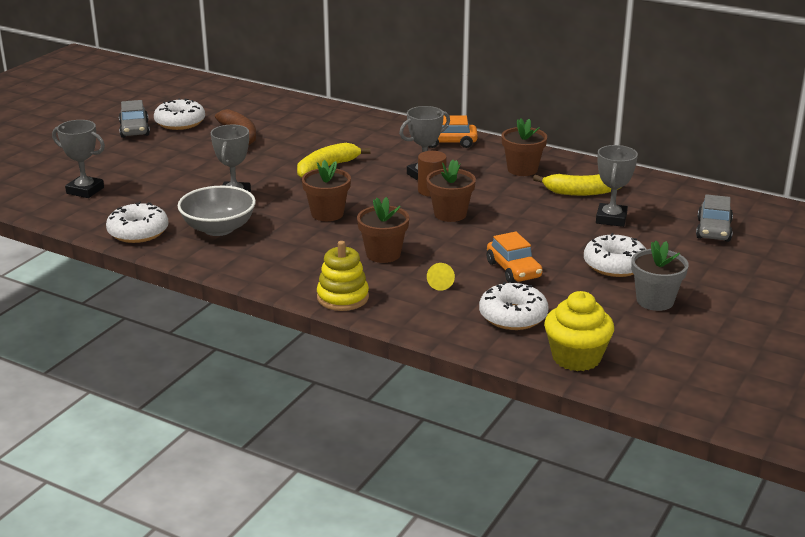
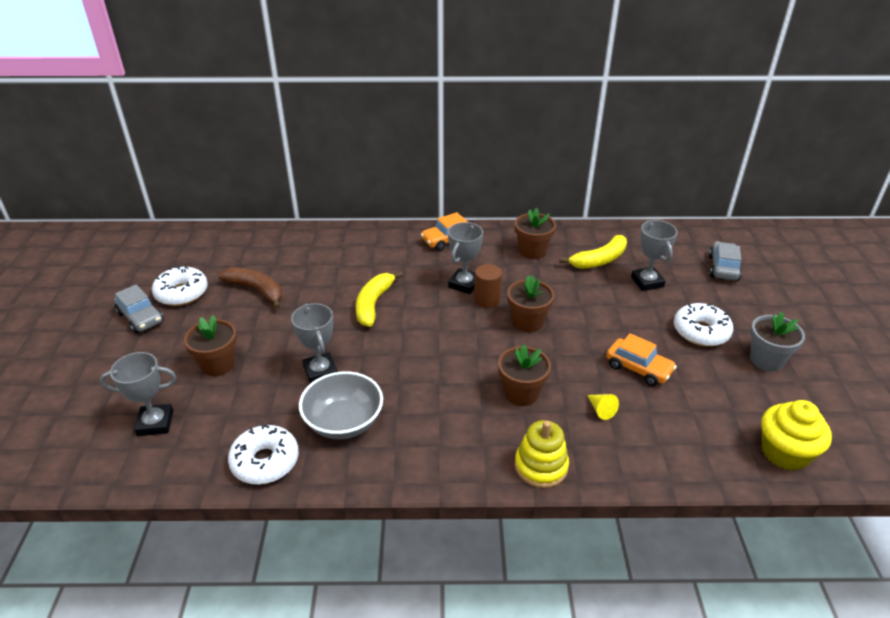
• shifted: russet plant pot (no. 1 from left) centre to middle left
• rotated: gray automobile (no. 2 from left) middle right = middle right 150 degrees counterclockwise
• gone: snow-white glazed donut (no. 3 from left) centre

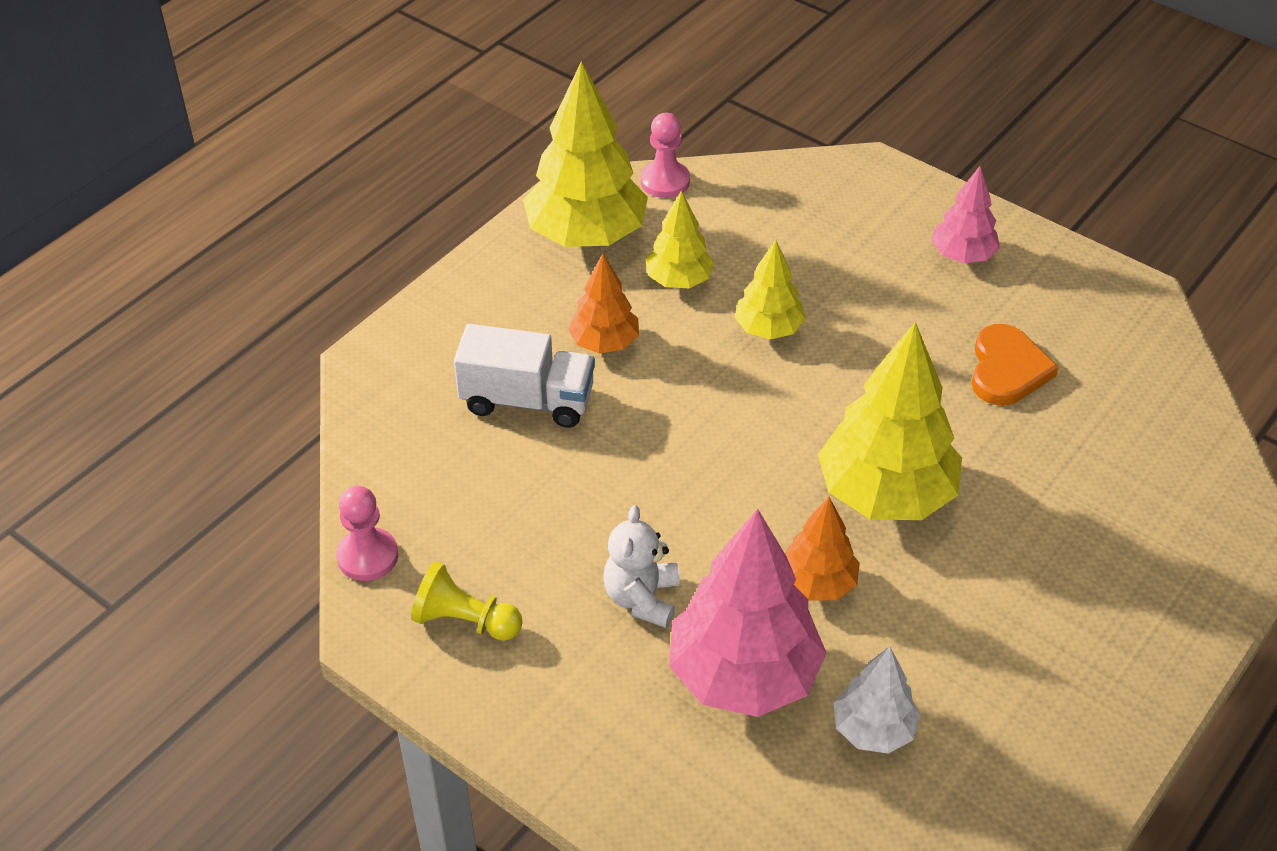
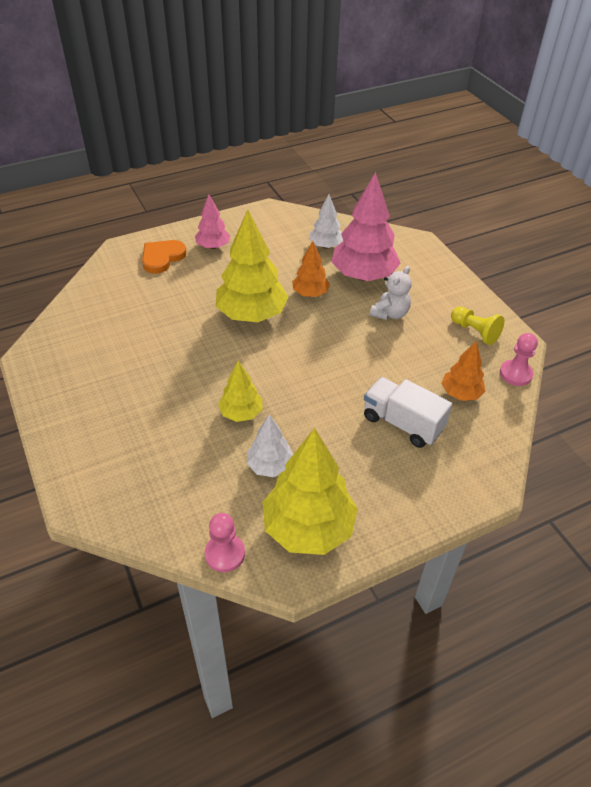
• shifted: rose-pink fir tree (no. 2 from left in the first image) top right to rose-pink fir tree (no. 1 from left) top centre
• repainted: bright yellow fir tree (no. 2 from left) top centre to snow-white fir tree (no. 1 from left) centre
• shifted: orange-coloured fir tree (no. 1 from left in the first image) centre to orange-coloured fir tree (no. 2 from left) middle right
• shifted: orange-coloured heart shape middle right to top left

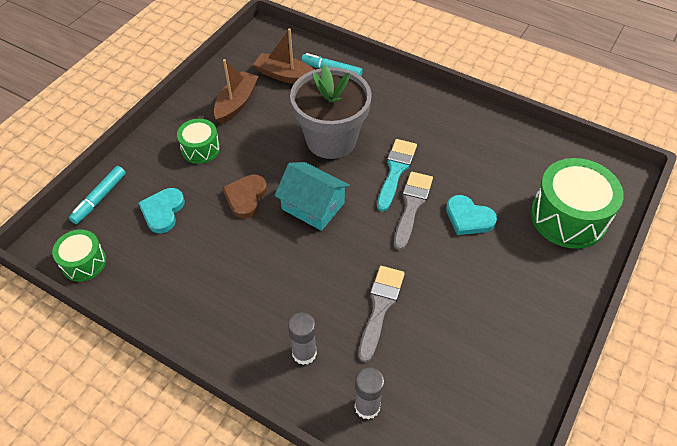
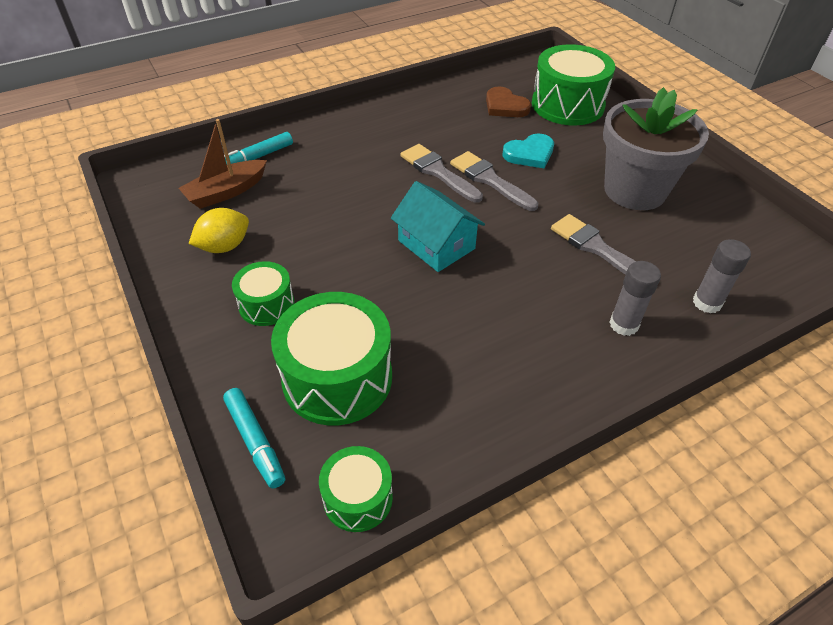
• swapped: russet boat (no. 1 from left) top centre to bright yellow citrus fruit middle left
• shifted: gray plant pot top centre to top right
• repainted: turquoise paintbrush centre to gray paintbrush (no. 1 from left) top centre
• rotated: turquoise toy house centre = centre 75 degrees clockwise
• shifted: russet heart shape centre to top centre
• swapped: turquoise heart shape (no. 1 from left) middle left to leaf-green drum (no. 2 from left) centre

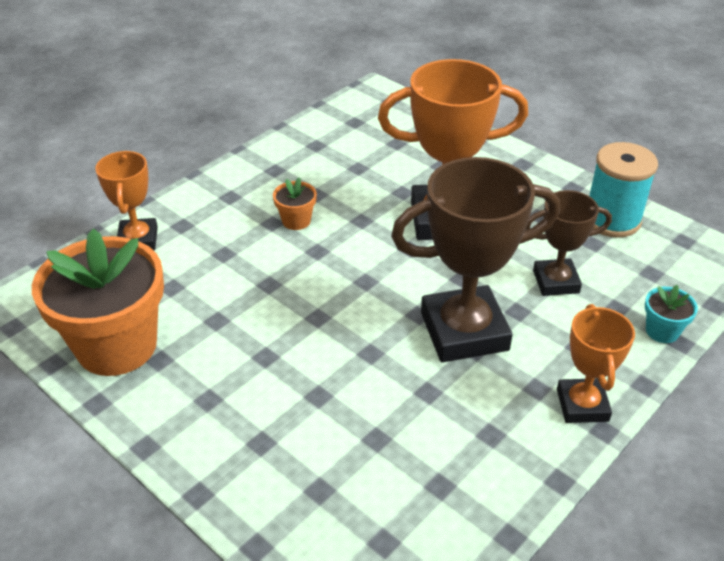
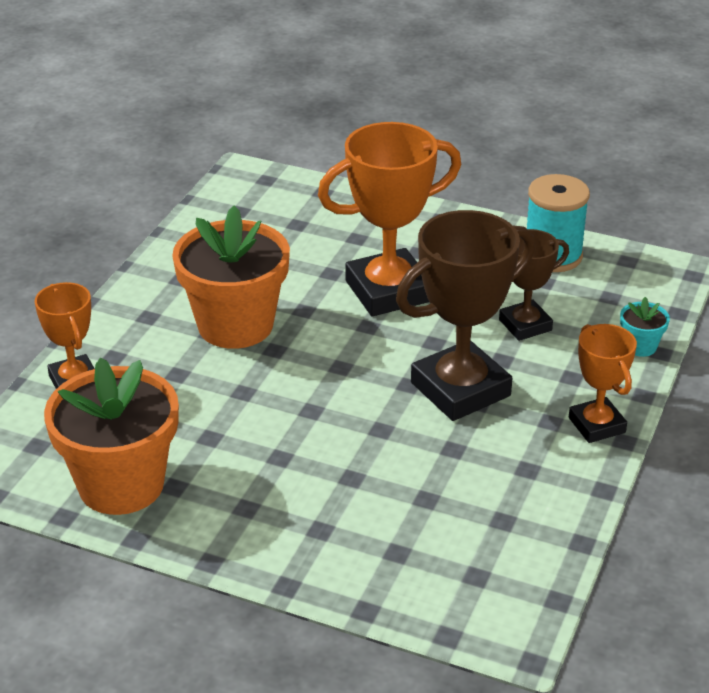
• scaled: orange-coloured plant pot (no. 2 from left) centre = middle left x2.38

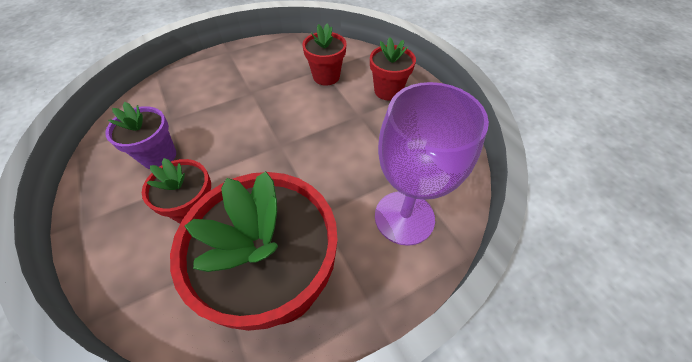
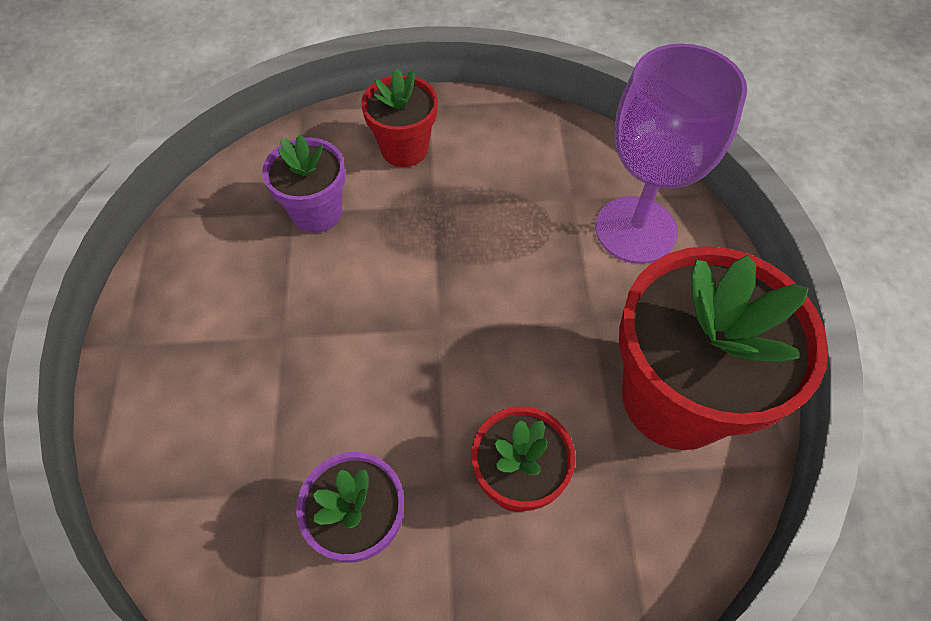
• repainted: red plant pot (no. 3 from left) top centre to purple plant pot (no. 1 from left) top left

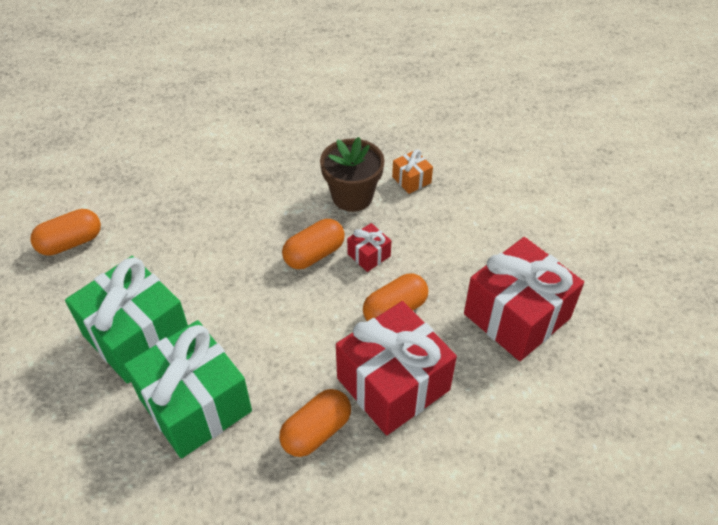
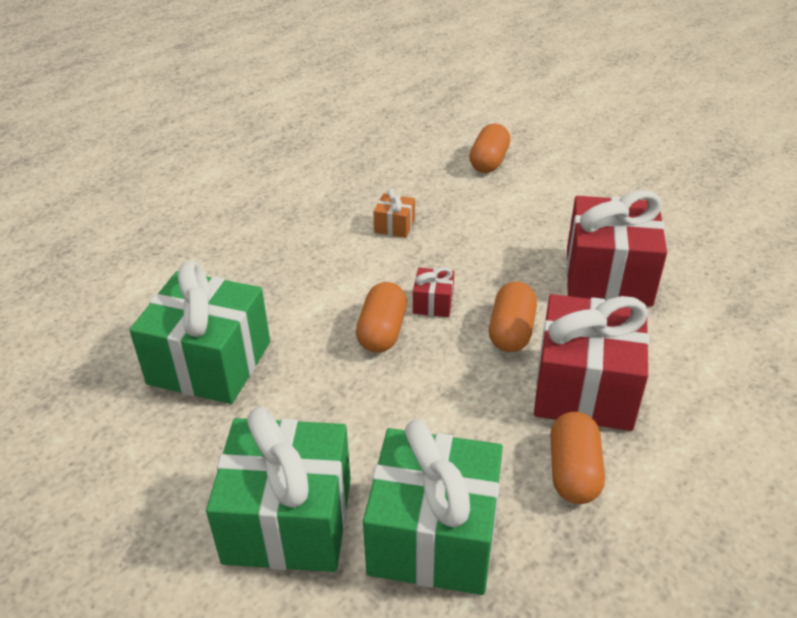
• gone: russet plant pot top centre
• shifted: orange-coloured pill shape (no. 1 from left in the first image) middle left to orange-coloured pill shape (no. 2 from left) top centre
• new: leaf-green present (no. 1 from left) middle left

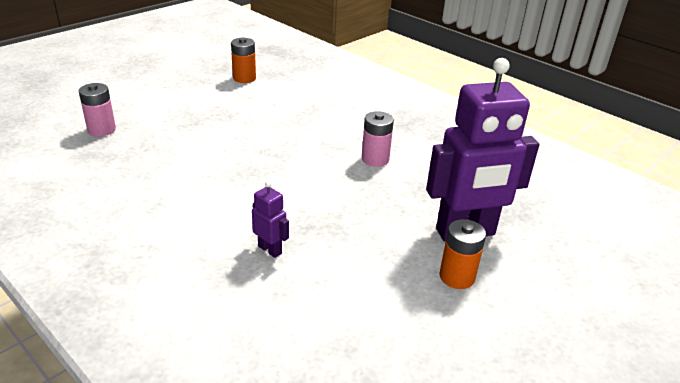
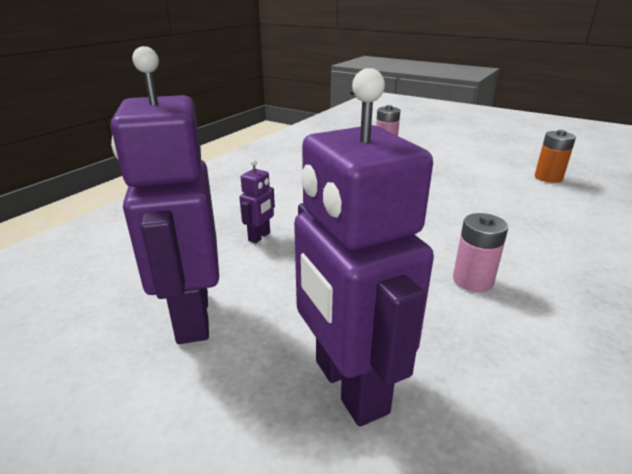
• gone: orange-coloured power cell (no. 2 from left) middle right
• new: purple robot figure (no. 1 from left) middle left

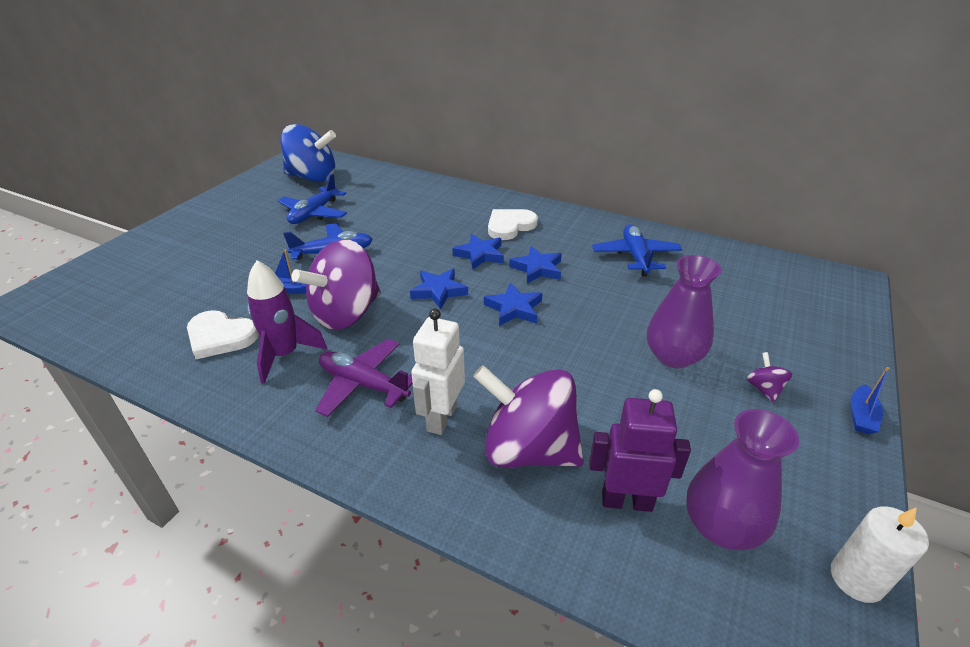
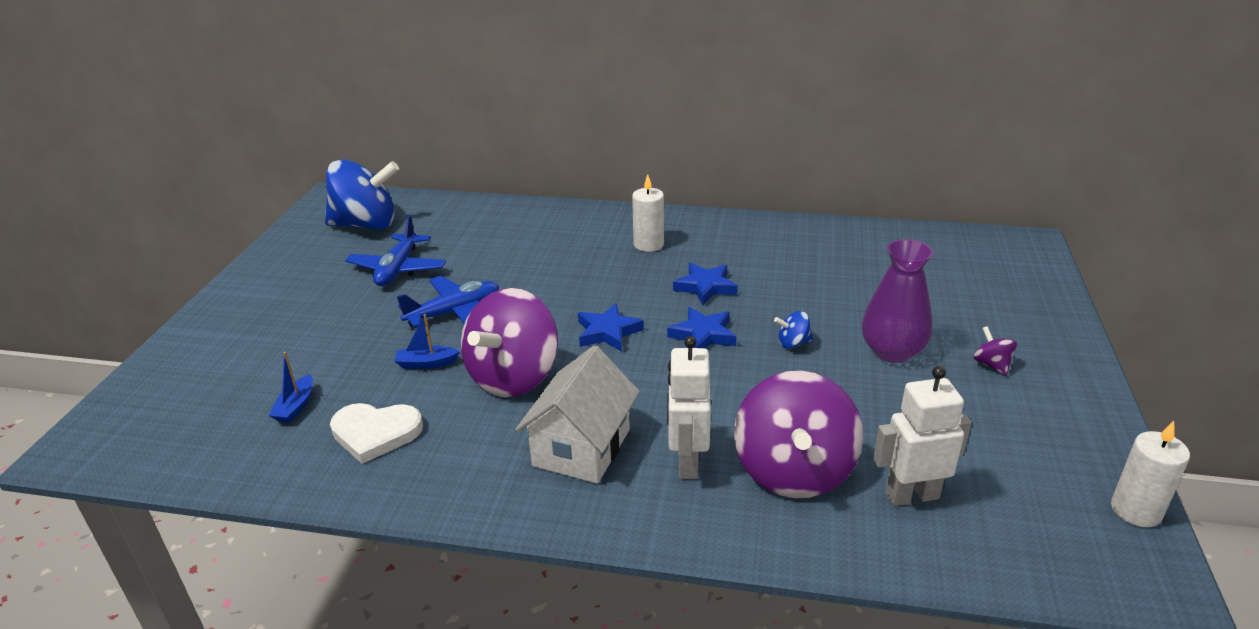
• swapped: snow-white heart shape (no. 2 from left) centre to snow-white candle (no. 1 from left) centre
• gone: blue aeroplane (no. 3 from left) centre
• gone: blue star shape (no. 2 from left) centre
• gone: purple rocket middle left
• swapped: purple aeroplane centre to snow-white toy house centre
• rotated: purple spinning top (no. 2 from left) centre = bottom centre 90 degrees counterclockwise
• shifted: blue boat (no. 2 from left in the first image) middle right to blue boat (no. 1 from left) middle left
• repainted: purple robot figure bottom centre to snow-white robot figure (no. 2 from left) bottom right
• gone: purple tall vase (no. 2 from left) bottom right
• new: blue spinning top (no. 2 from left) centre

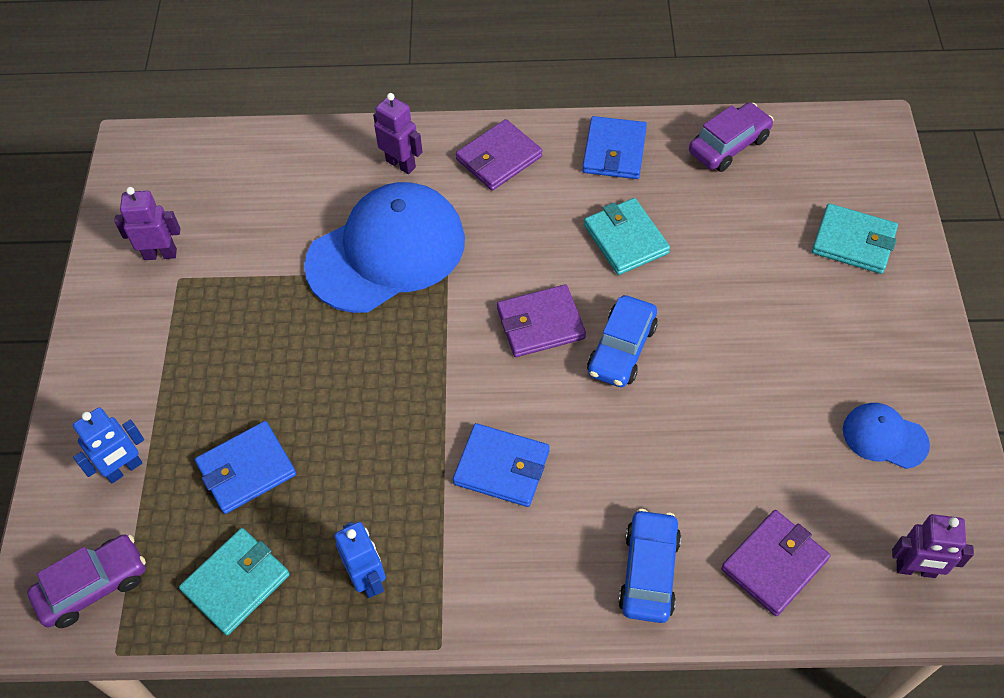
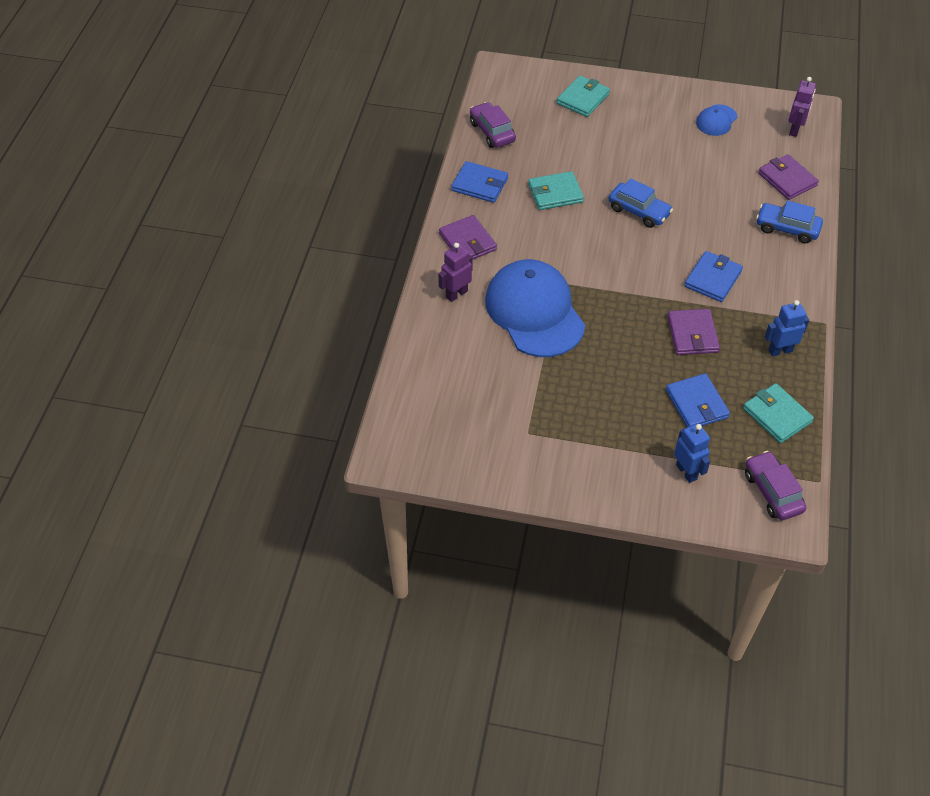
• gone: purple robot figure (no. 1 from left) top left
• shifted: purple wallet (no. 2 from left) centre to middle right

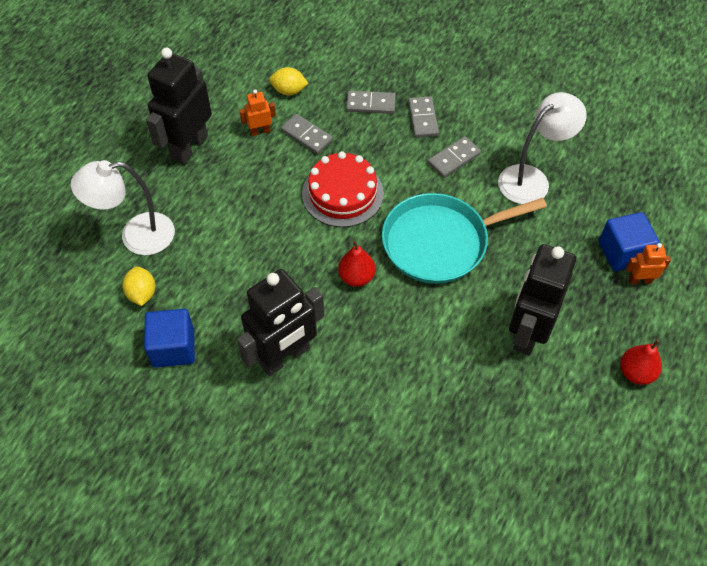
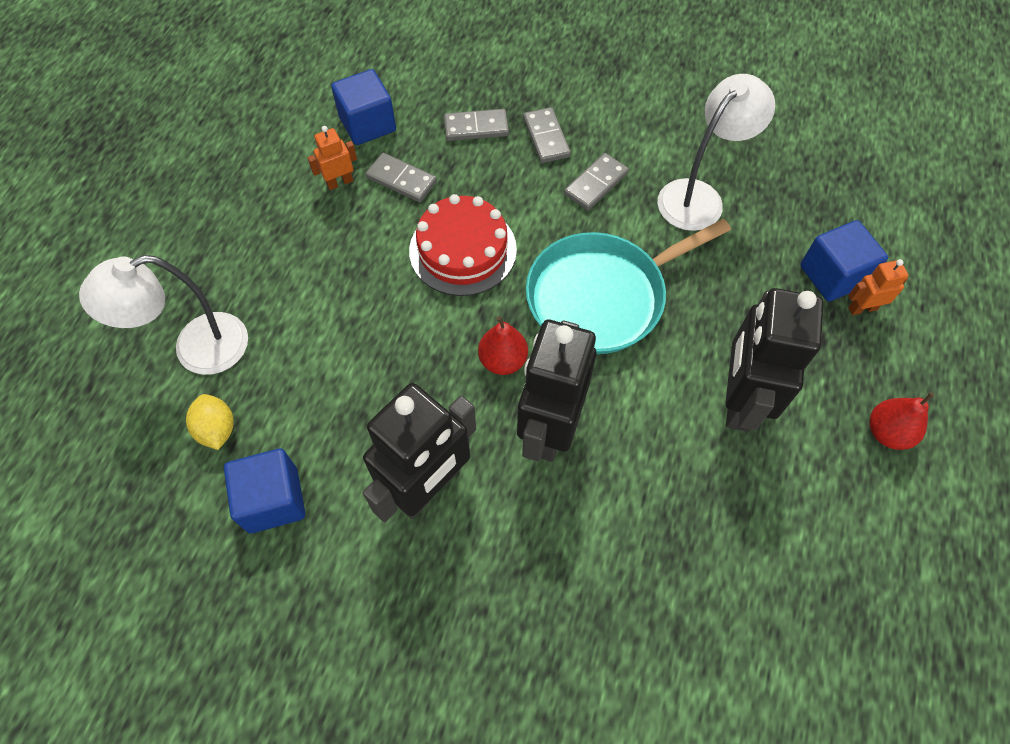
• shifted: black robot figure (no. 1 from left in the first image) top left to black robot figure (no. 2 from left) centre
• swapped: bright yellow citrus fruit (no. 2 from left) top centre to blue solid cube (no. 2 from left) top centre

